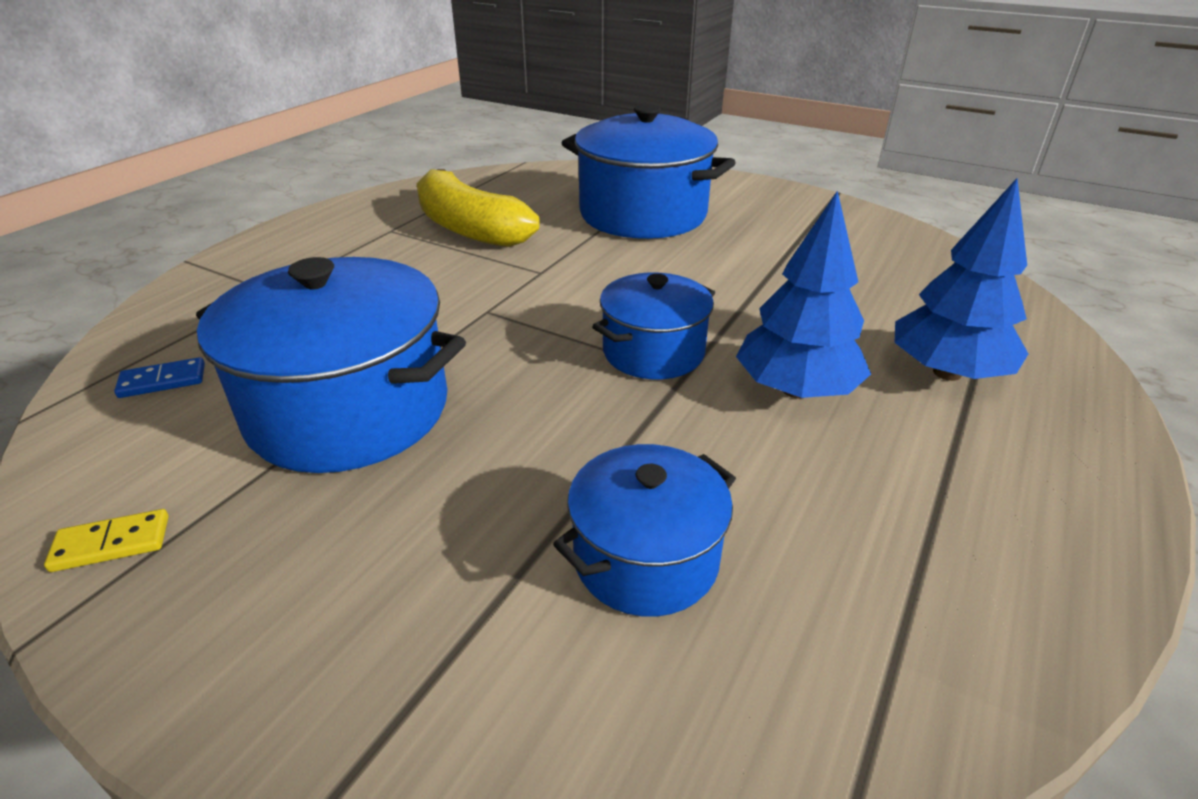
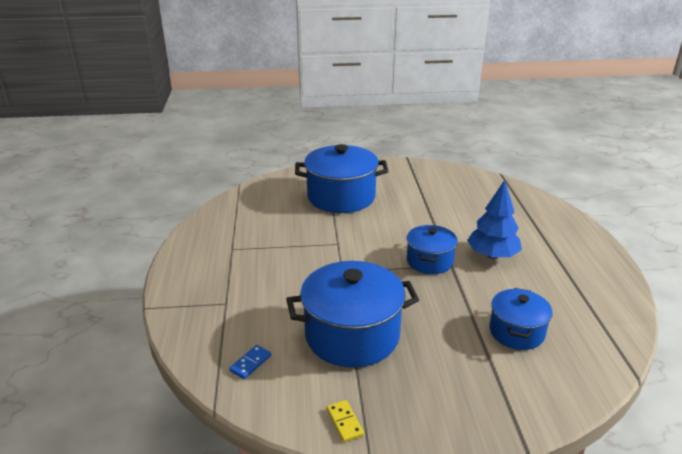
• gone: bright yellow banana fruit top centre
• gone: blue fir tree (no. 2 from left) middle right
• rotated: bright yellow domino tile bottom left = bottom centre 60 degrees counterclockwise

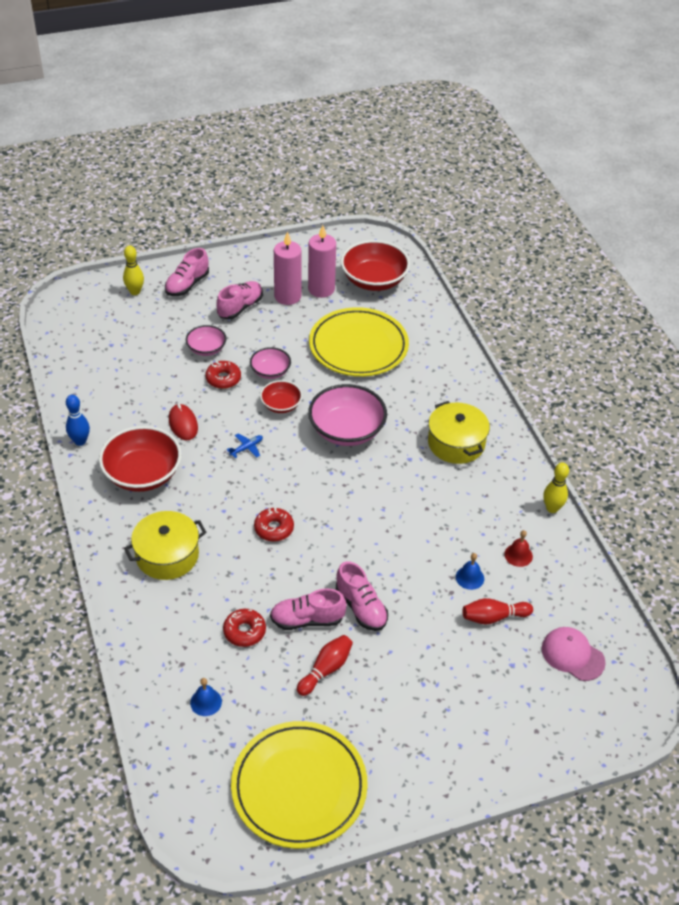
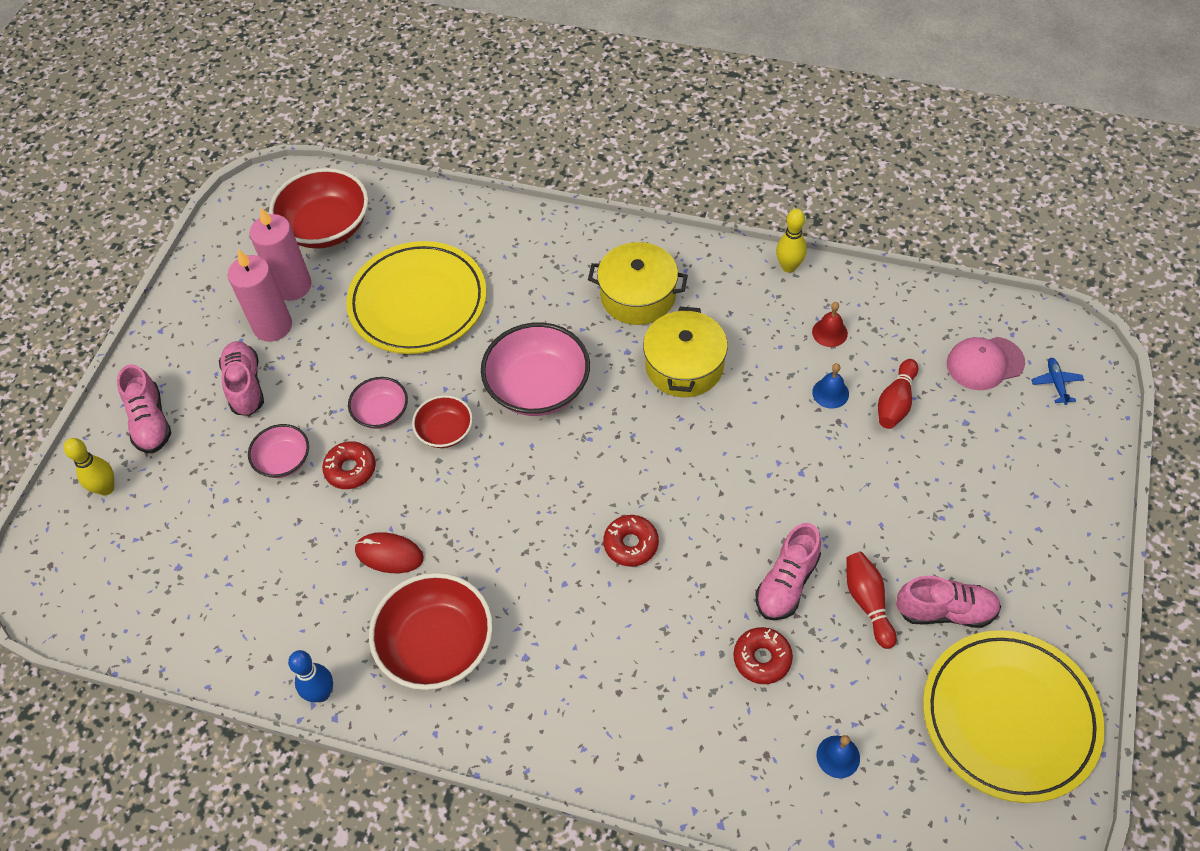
• shifted: blue aeroplane centre to middle right
• shifted: bright yellow stockpot (no. 1 from left in the first image) middle left to bright yellow stockpot (no. 2 from left) centre
• shifted: rose-pink shoe (no. 4 from left) centre to bottom right

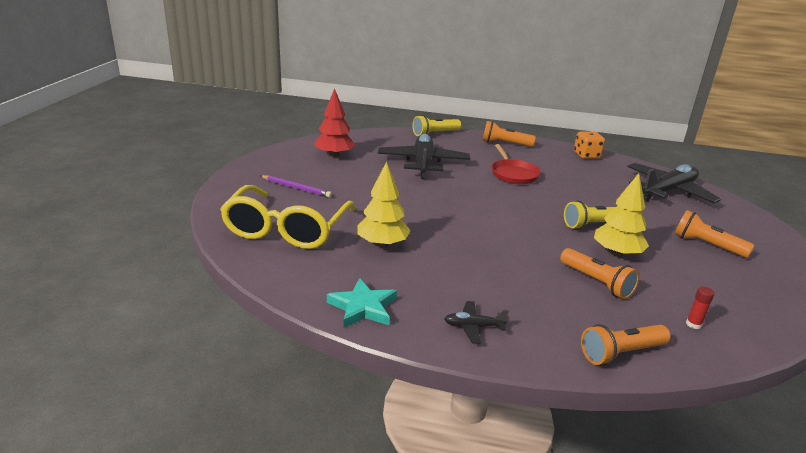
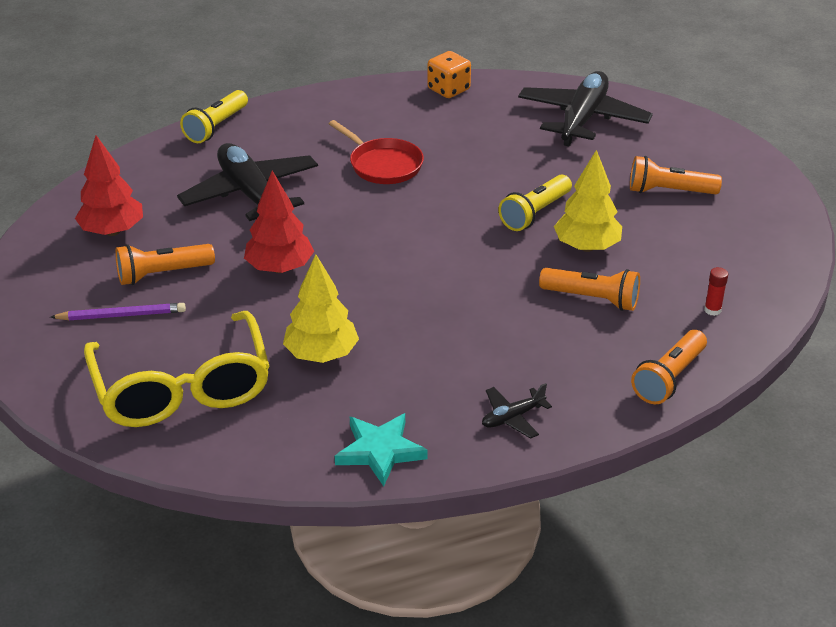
• shifted: orange-coloured flashlight (no. 1 from left) top centre to middle left
• new: red fir tree (no. 2 from left) centre

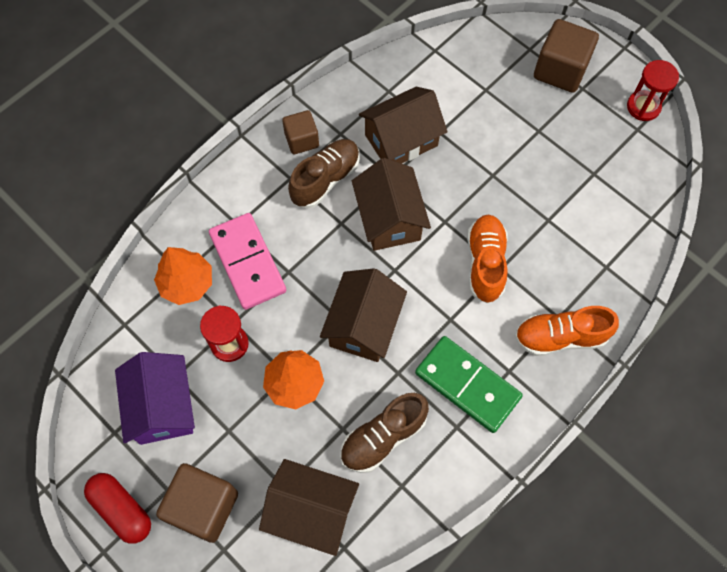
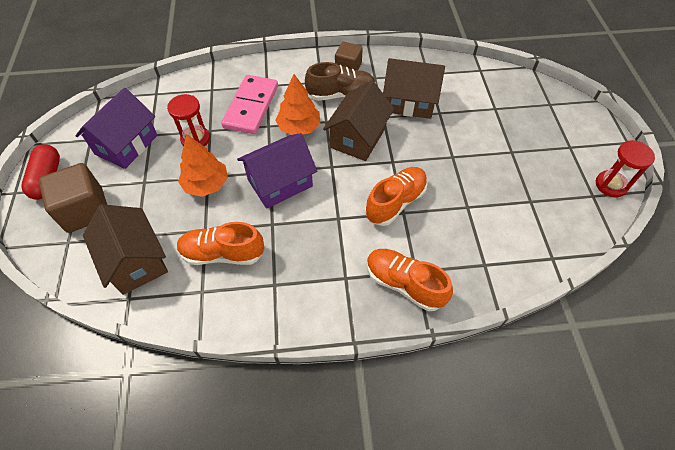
• gone: russet solid cube (no. 3 from left) top right
• shifted: orange-coloured fir tree (no. 1 from left in the first image) middle left to orange-coloured fir tree (no. 2 from left) top centre
• repainted: russet toy house (no. 2 from left) centre to purple toy house (no. 2 from left) centre
• gone: leaf-green domino tile bottom centre
• repainted: russet shoe (no. 2 from left) bottom centre to orange-coloured shoe (no. 1 from left) middle left

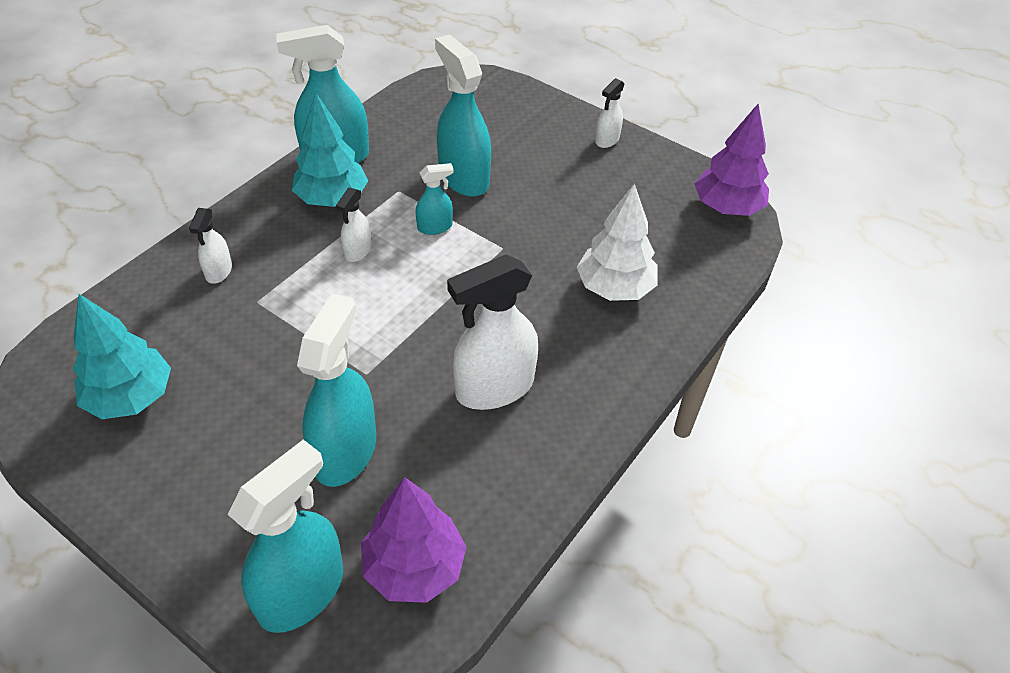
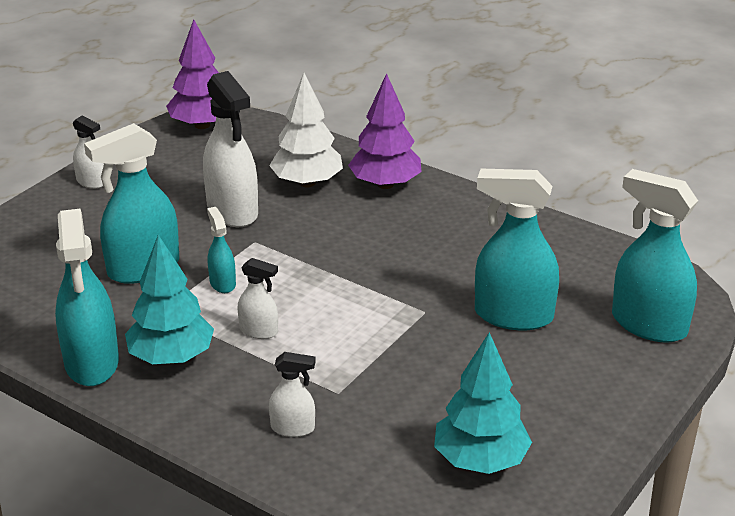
• shifted: snow-white spray bottle (no. 3 from left in the first image) centre to snow-white spray bottle (no. 2 from left) top left
• shifted: purple fir tree (no. 1 from left in the first image) bottom centre to purple fir tree (no. 2 from left) top centre

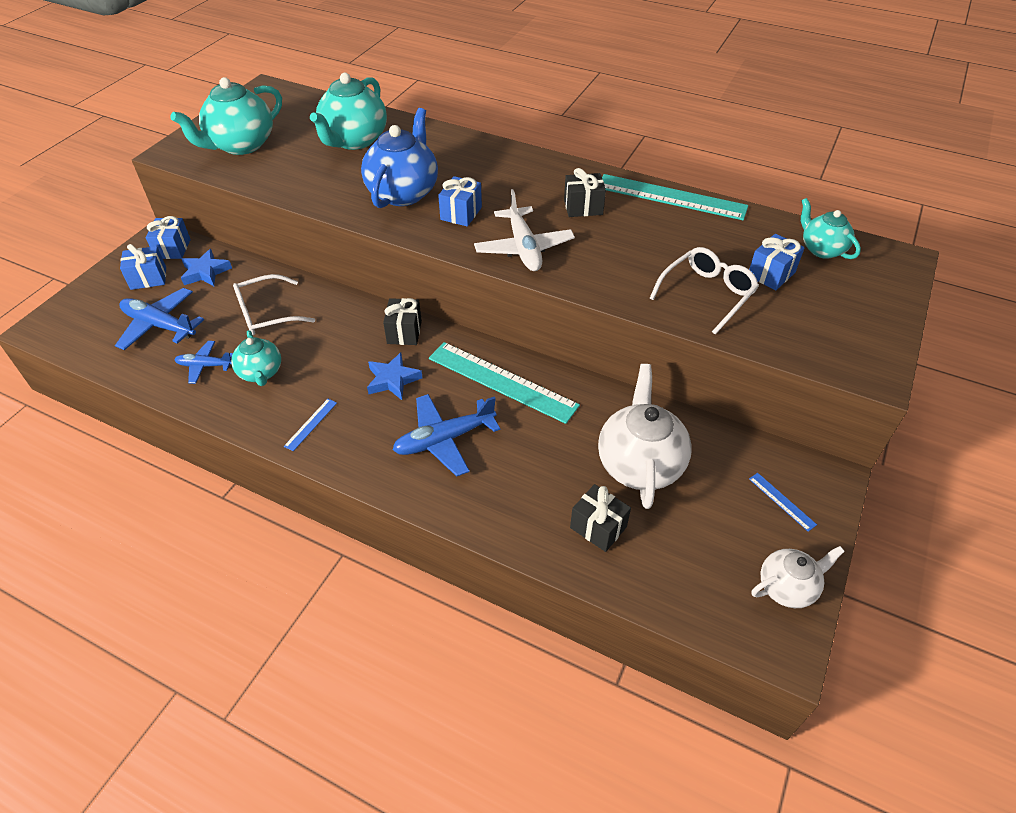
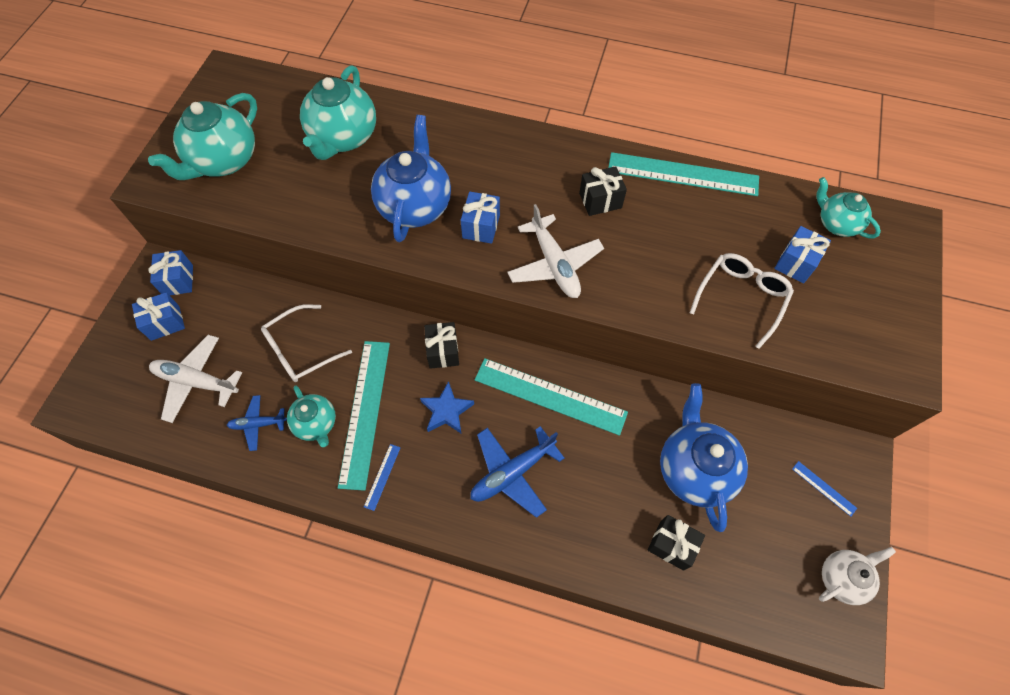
• gone: blue star shape (no. 1 from left) top left
• repainted: blue aeroplane (no. 1 from left) middle left to snow-white aeroplane (no. 1 from left) middle left
• repainted: snow-white china teapot (no. 1 from left) centre to blue china teapot (no. 2 from left) middle right
• new: turquoise ruler (no. 1 from left) centre

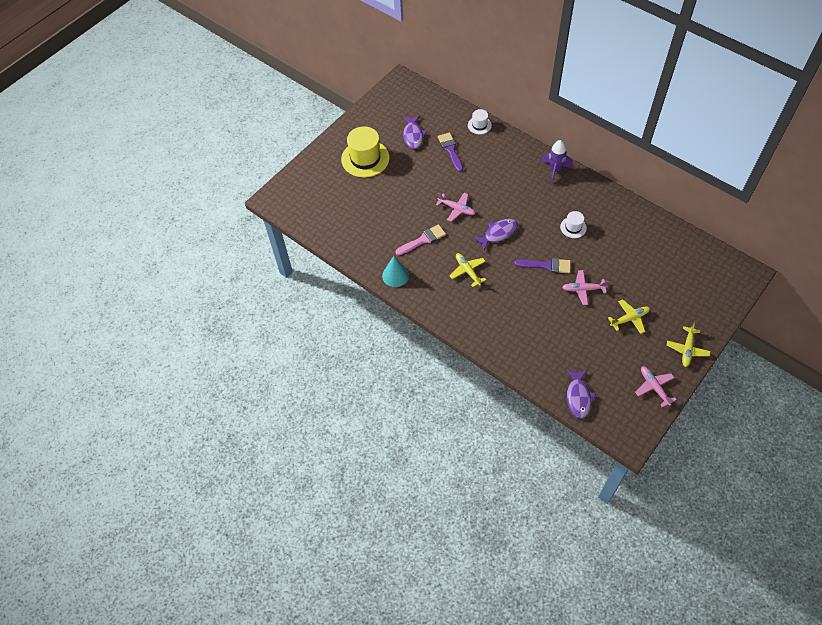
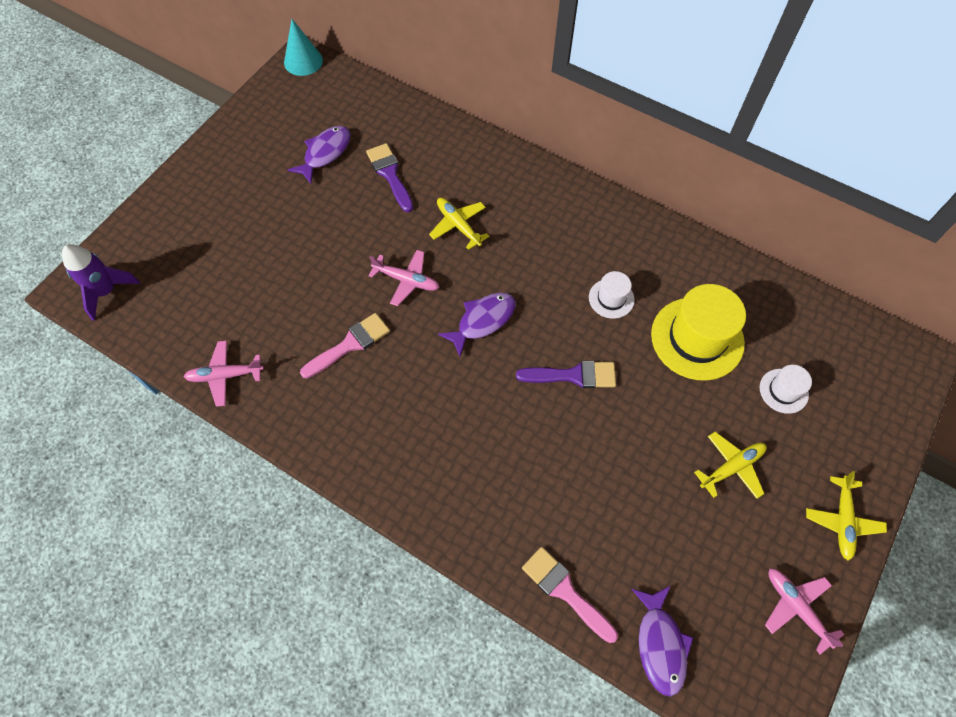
• shifted: snow-white top hat (no. 1 from left in the first image) top centre to snow-white top hat (no. 2 from left) middle right
• rotated: purple fish figure (no. 1 from left) top centre = top centre 135 degrees counterclockwise
• shifted: bright yellow top hat top centre to middle right
• shifted: purple rocket top right to middle left
• shifted: bright yellow aeroplane (no. 1 from left) centre to top centre
• shifted: turquoise solid cone centre to top left
• shifted: rose-pink aeroplane (no. 2 from left in the first image) middle right to rose-pink aeroplane (no. 1 from left) middle left
• new: rose-pink paintbrush (no. 2 from left) bottom centre

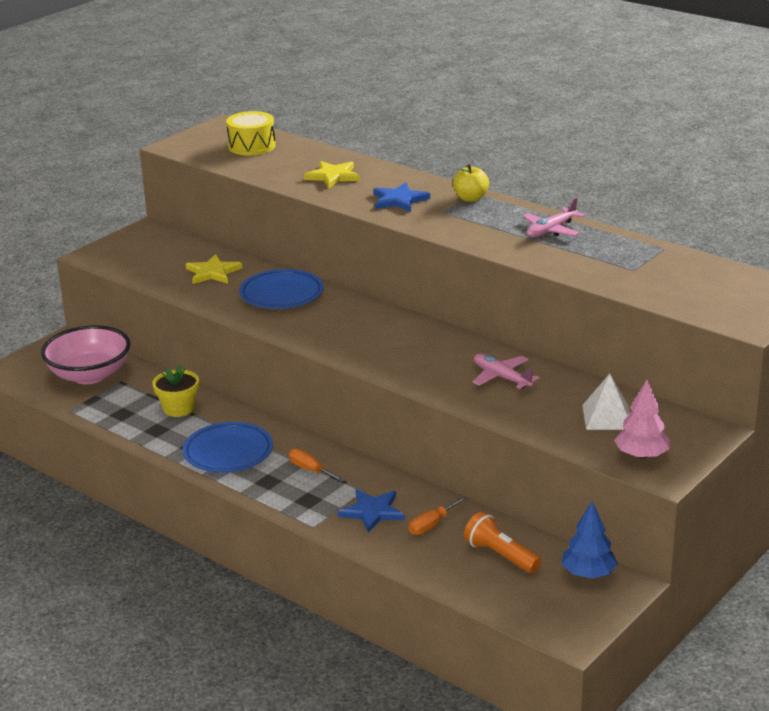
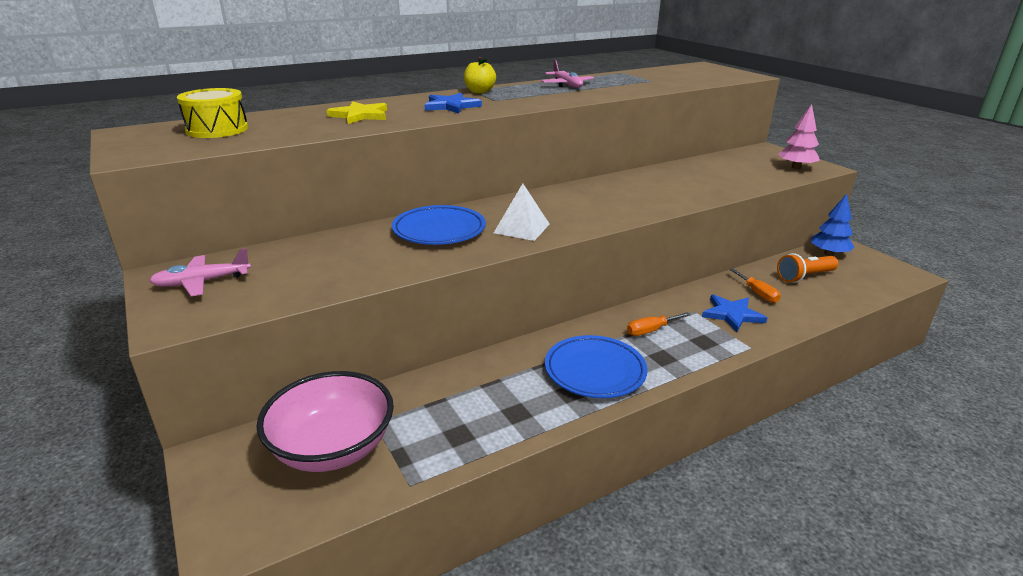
• gone: bright yellow star shape (no. 1 from left) middle left
• shifted: rose-pink aeroplane (no. 1 from left) centre to middle left
• gone: bright yellow plant pot middle left
• shifted: snow-white pyramid middle right to centre

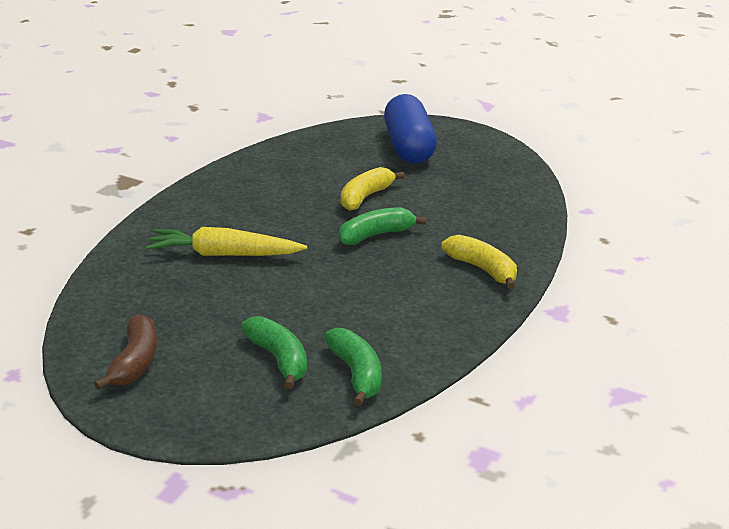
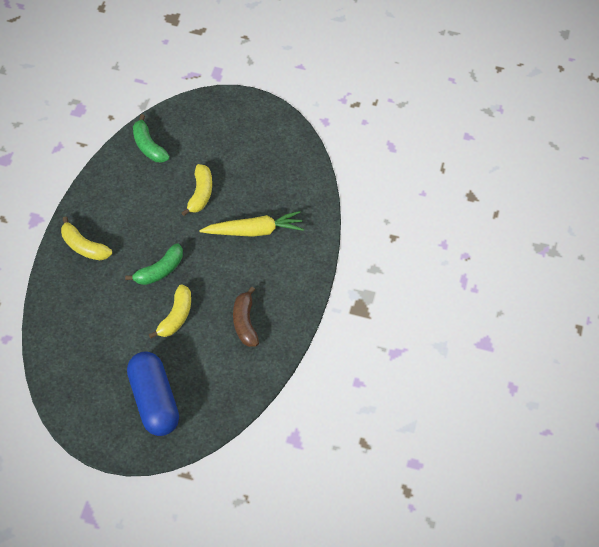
• shifted: russet banana fruit middle left to centre
• gone: leaf-green banana fruit (no. 1 from left) centre
• new: bright yellow banana fruit (no. 3 from left) middle left

